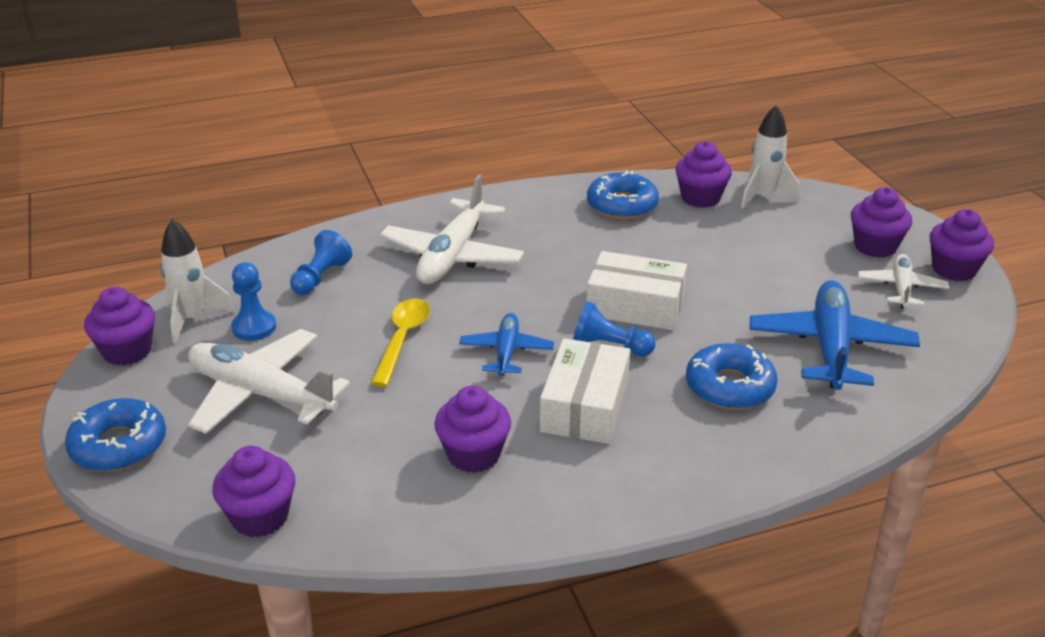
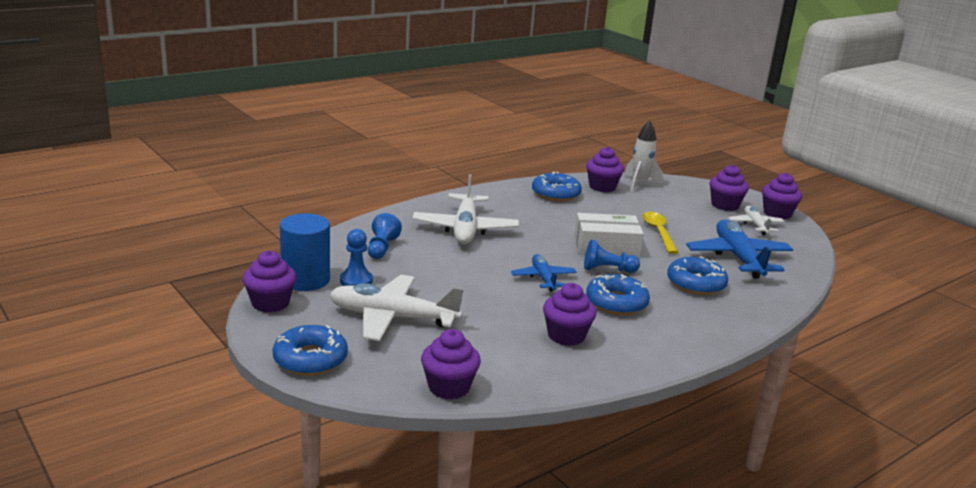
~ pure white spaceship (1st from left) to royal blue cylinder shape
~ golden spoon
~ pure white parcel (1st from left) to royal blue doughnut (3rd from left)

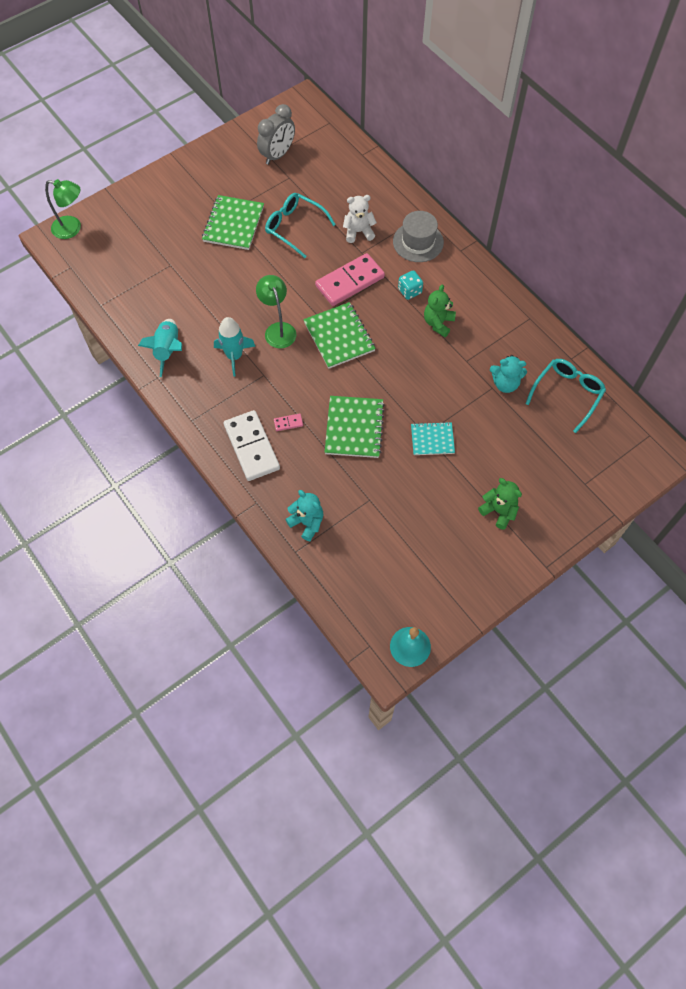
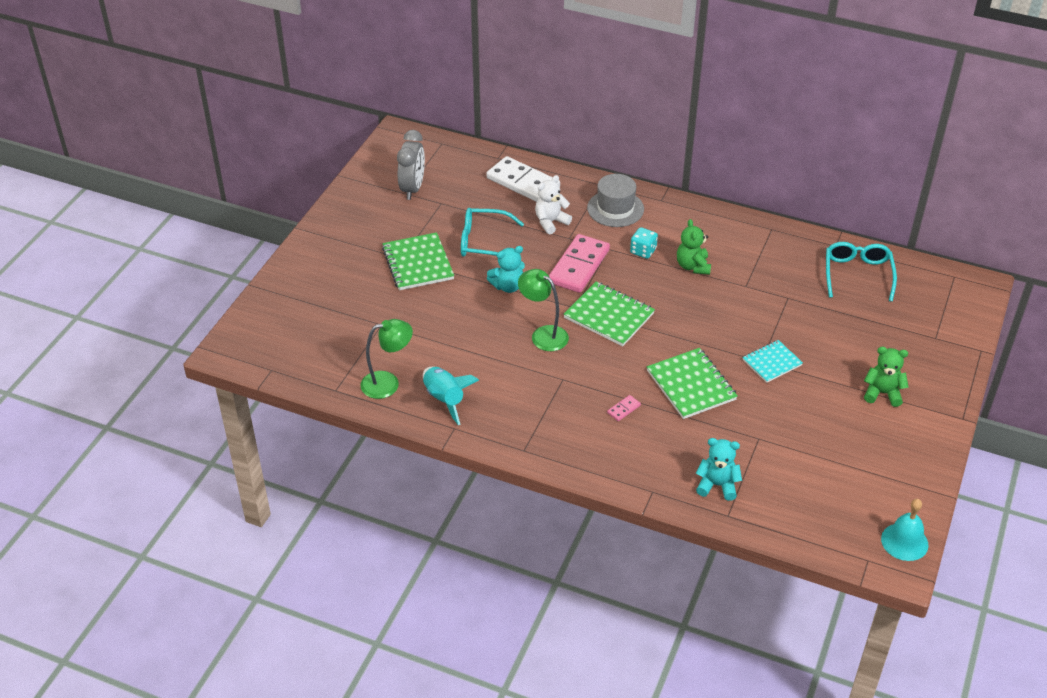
~ green desk lamp (1st from left)
- teal spaceship (2nd from left)
~ pure white domino piece
~ teal teddy (2nd from left in the first image) to teal teddy (1st from left)

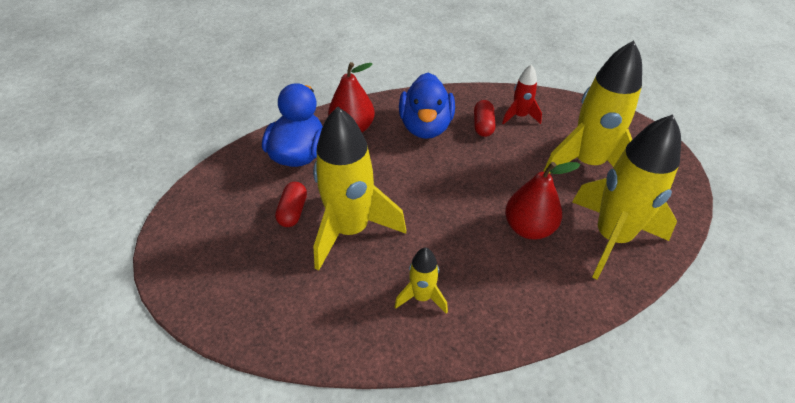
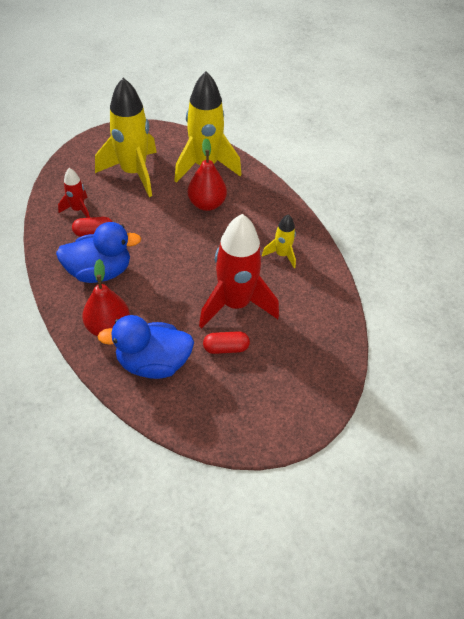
~ golden spaceship (1st from left) to scarlet spaceship (2nd from left)

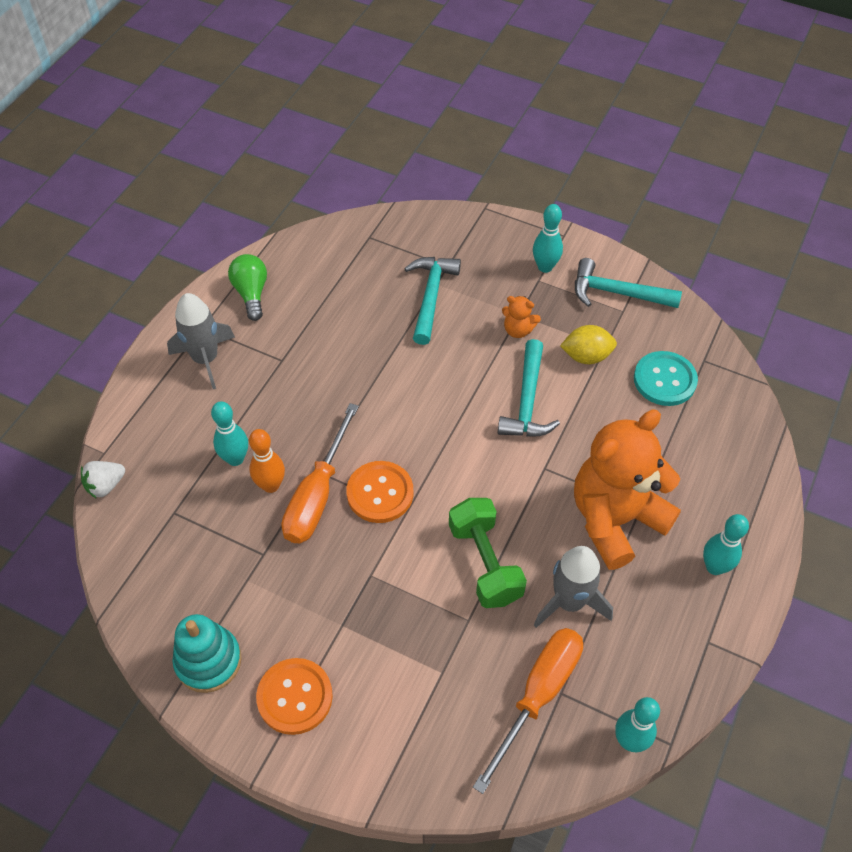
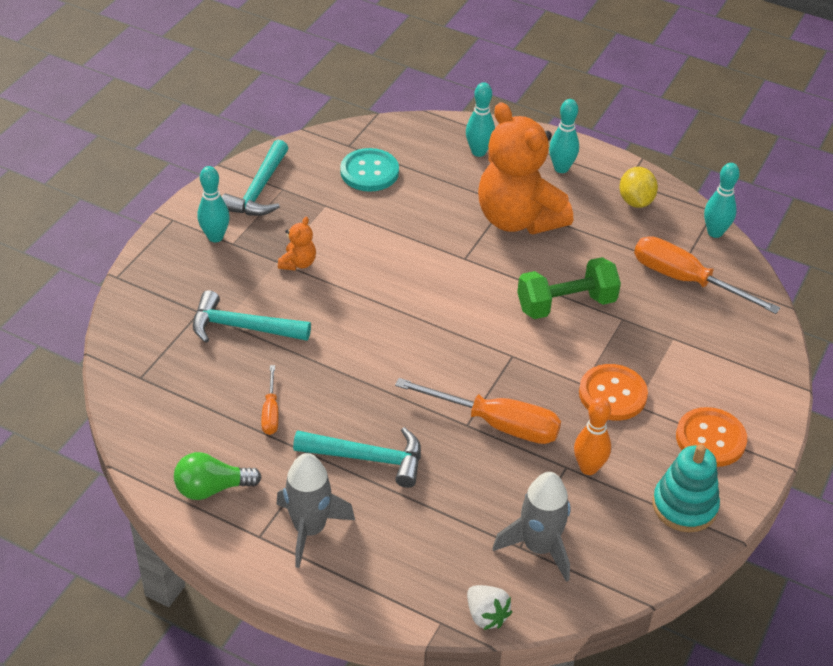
~ teal tenpin (1st from left in the first image) to teal tenpin (2nd from left)
~ bright orange tenpin
~ bright orange sewing button (2nd from left in the first image) to bright orange sewing button (1st from left)
~ teal hammer (2nd from left in the first image) to teal hammer (3rd from left)
~ gray spaceship (2nd from left)
~ golden lemon
+ bright orange screwdriver (1st from left)

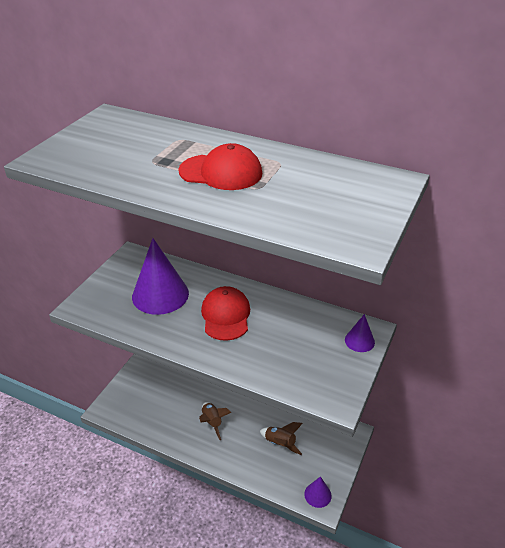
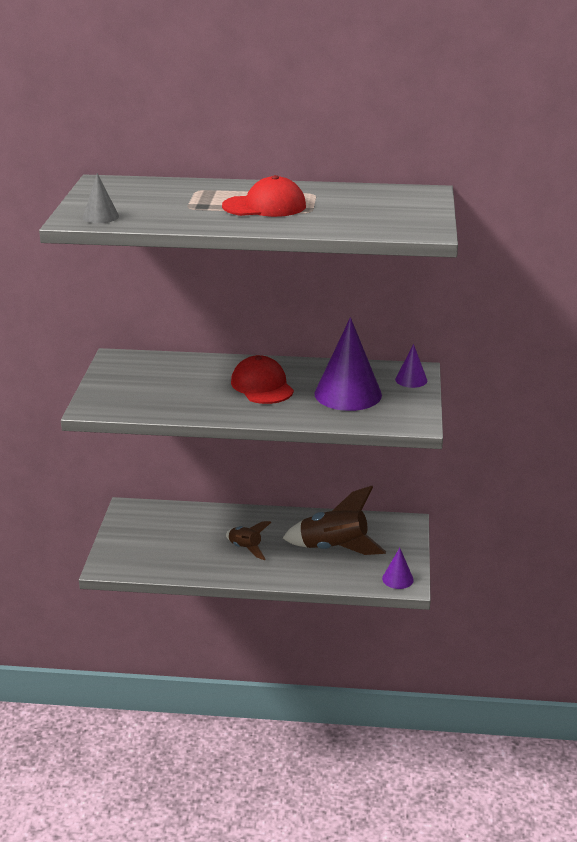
~ violet solid cone (1st from left)
~ brown spaceship (2nd from left) x1.77
+ gray solid cone

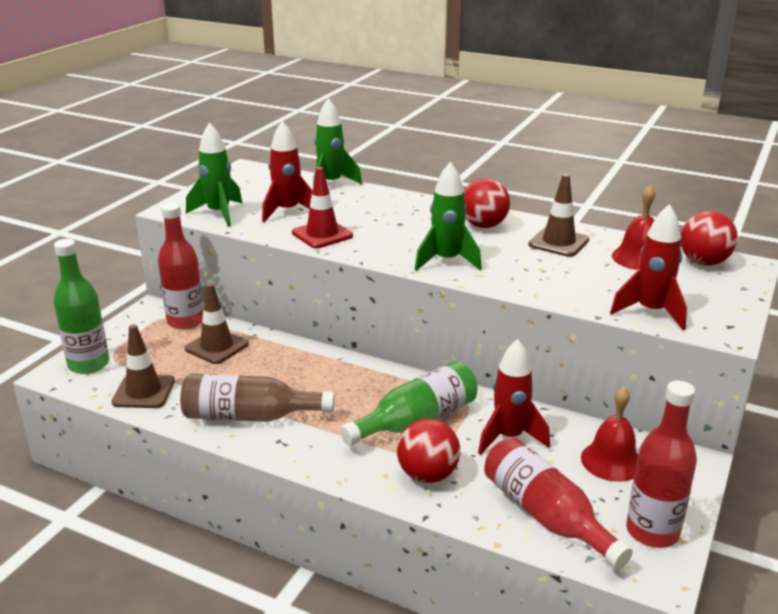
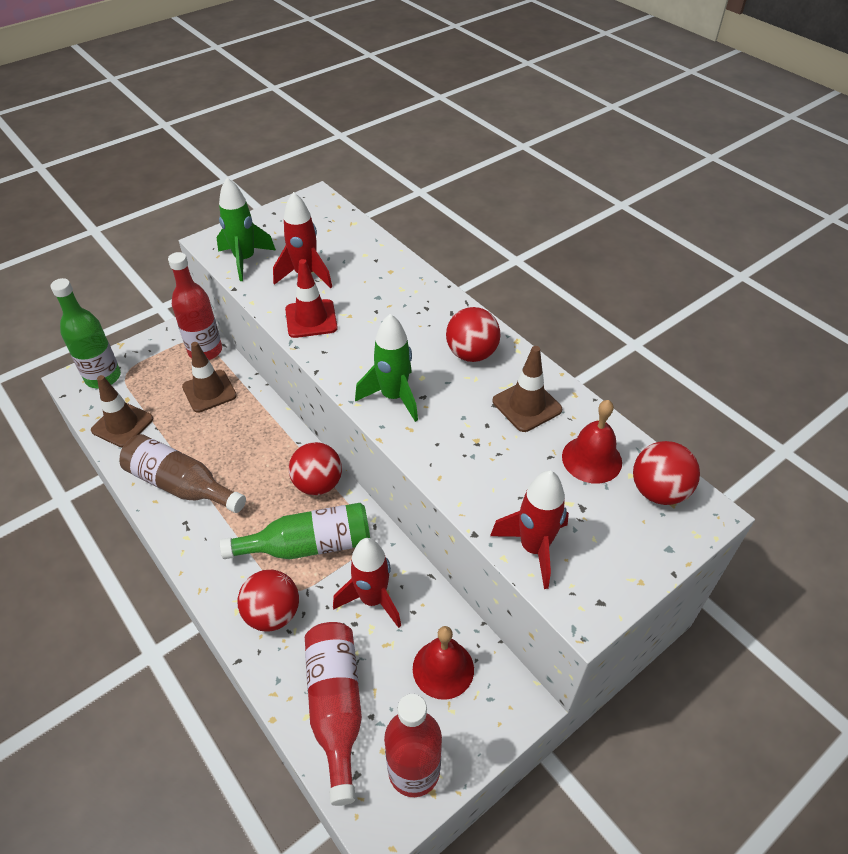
- green spaceship (2nd from left)
+ scarlet sphere (2nd from left)

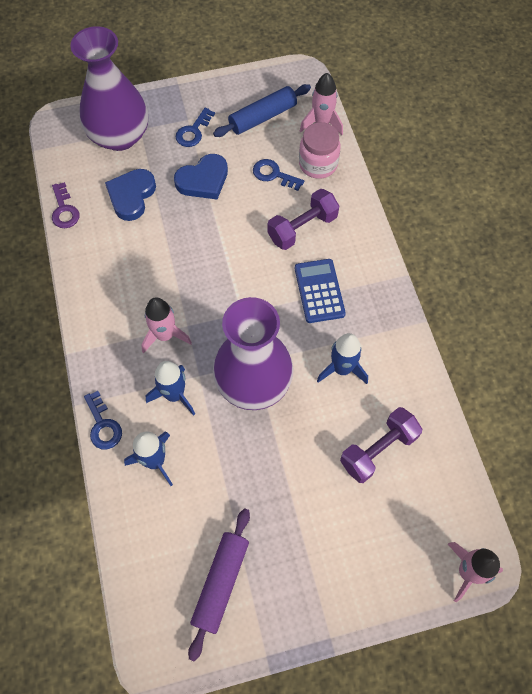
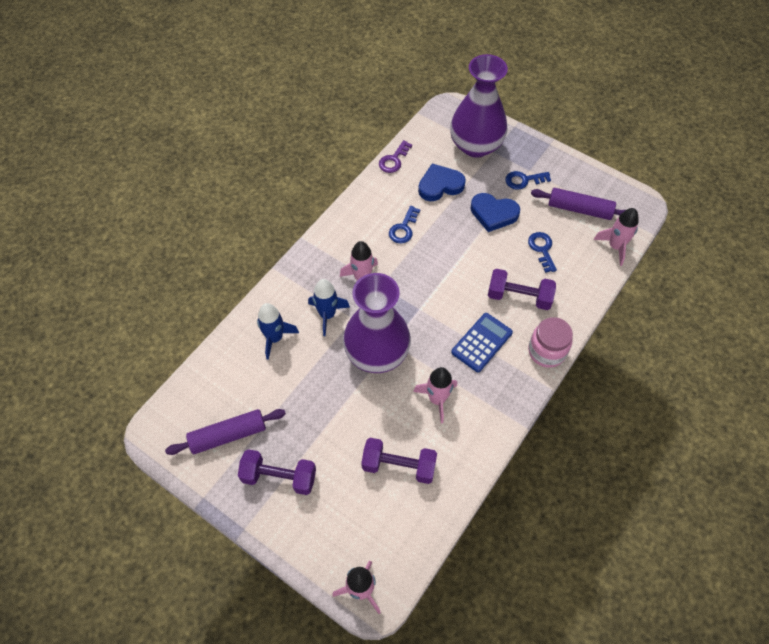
~ royal blue latchkey (1st from left)
~ royal blue dough roller to violet dough roller (2nd from left)
~ rosy preserve jar
~ royal blue spaceship (3rd from left) to rosy spaceship (3rd from left)
+ violet free weight (1st from left)

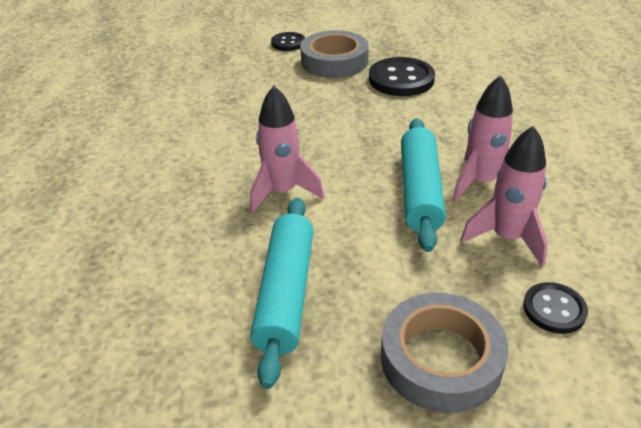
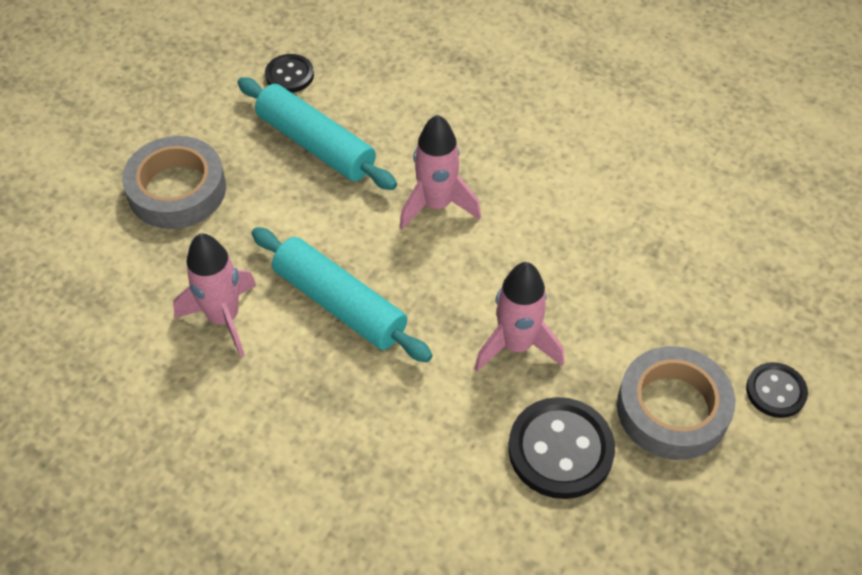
~ rosy spaceship (2nd from left in the first image) to rosy spaceship (3rd from left)
~ ebony sewing button (3rd from left in the first image) to ebony sewing button (1st from left)

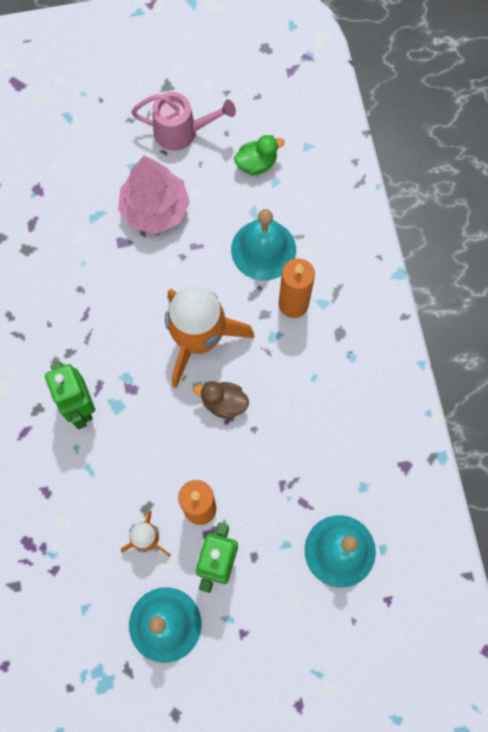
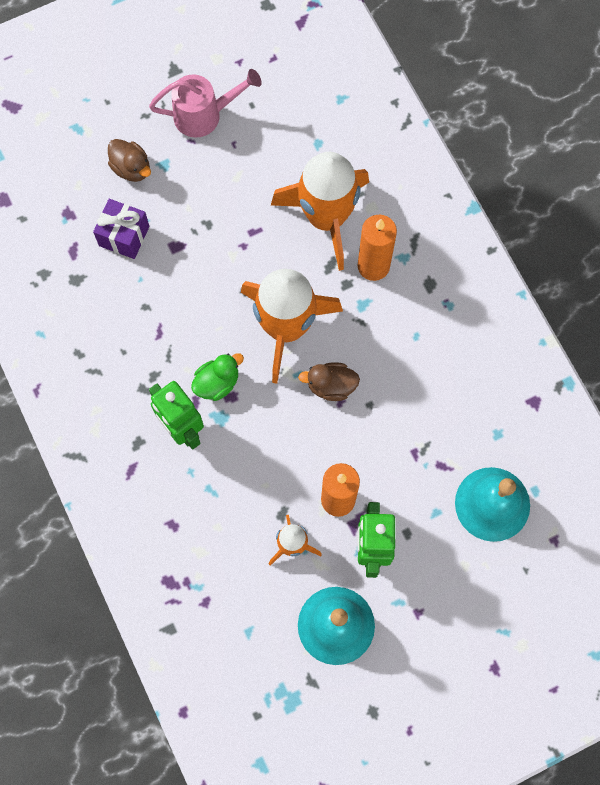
- rosy toy tree
~ teal hand bell (2nd from left) to bright orange spaceship (3rd from left)
~ green duck
+ violet wrapped gift
+ brown duck (1st from left)

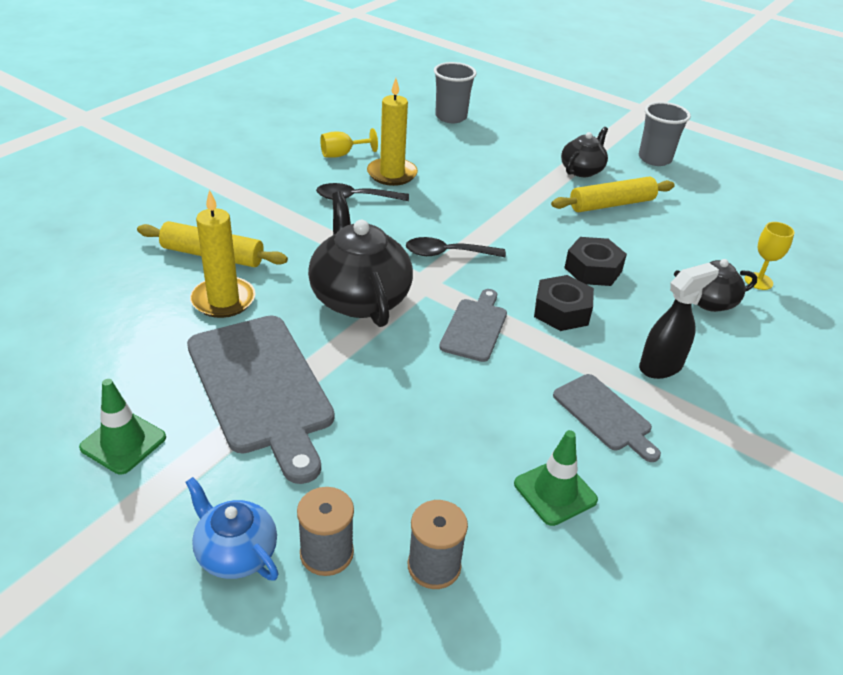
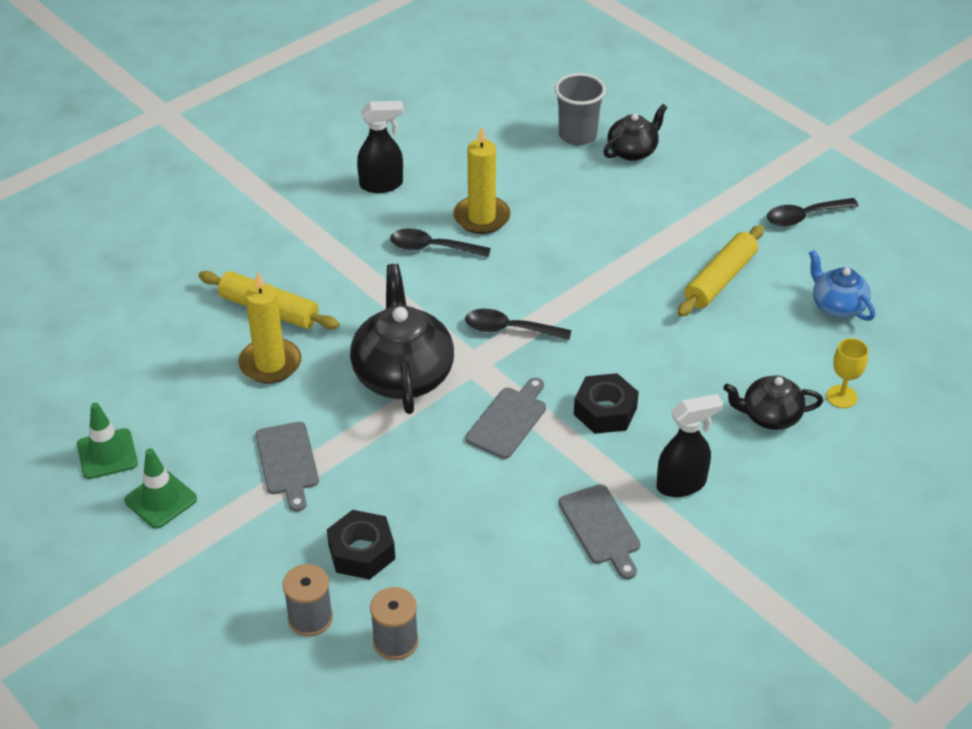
~ royal blue china teapot
~ gray bread board (1st from left) x0.53
- golden wine glass (1st from left)
~ green safety cone (2nd from left in the first image) to green safety cone (1st from left)
~ golden dough roller (2nd from left) 45 degrees counterclockwise
~ ebony china teapot (2nd from left)
~ ebony hexagon nut (2nd from left in the first image) to ebony hexagon nut (1st from left)
~ gray cup (2nd from left) to ebony spoon (3rd from left)
+ ebony spray bottle (1st from left)

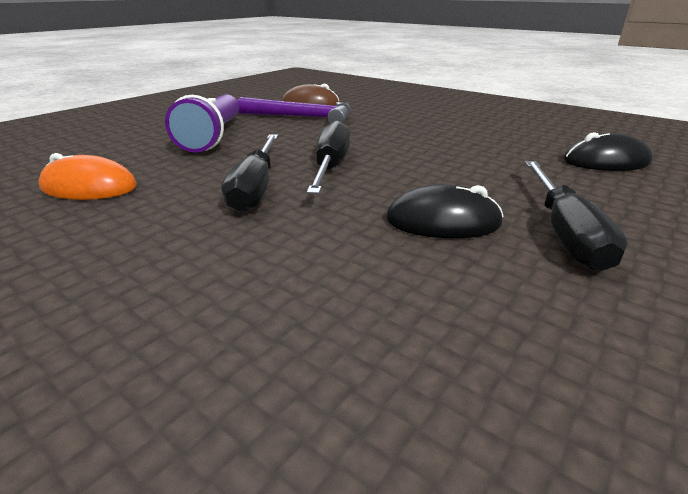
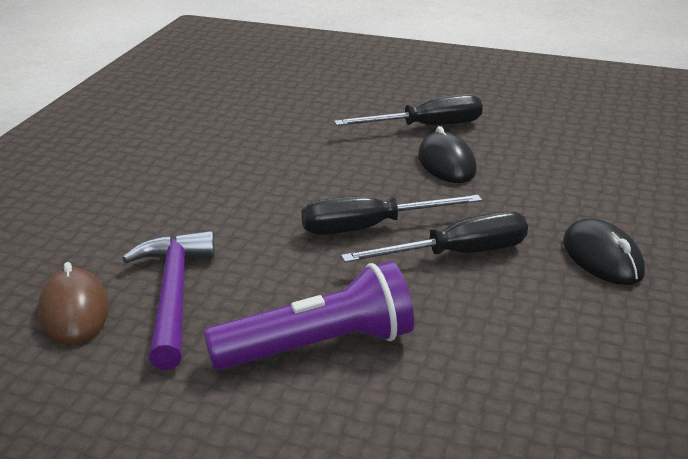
- bright orange PC mouse
~ ebony PC mouse (2nd from left)

